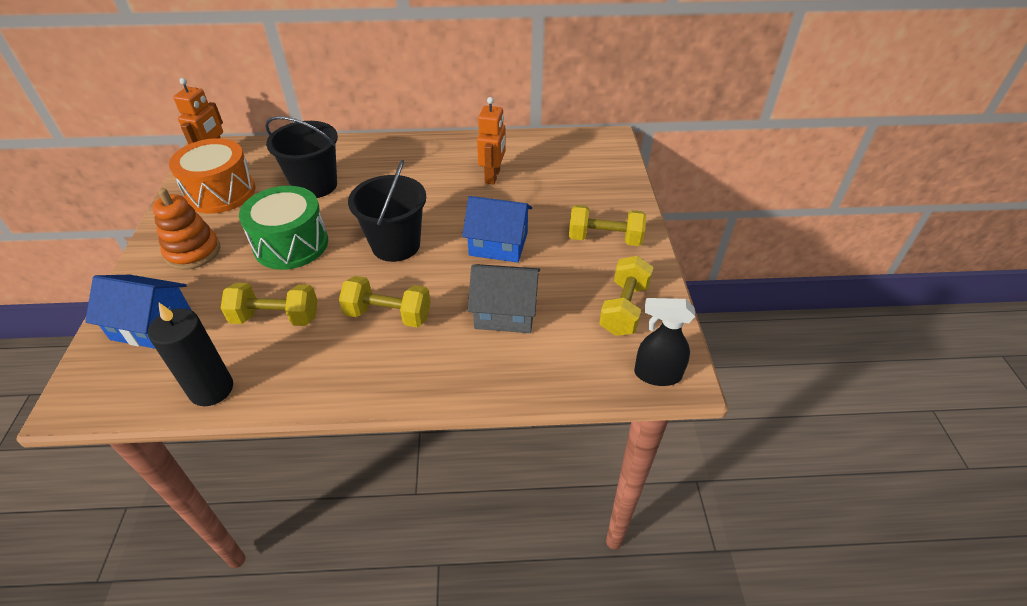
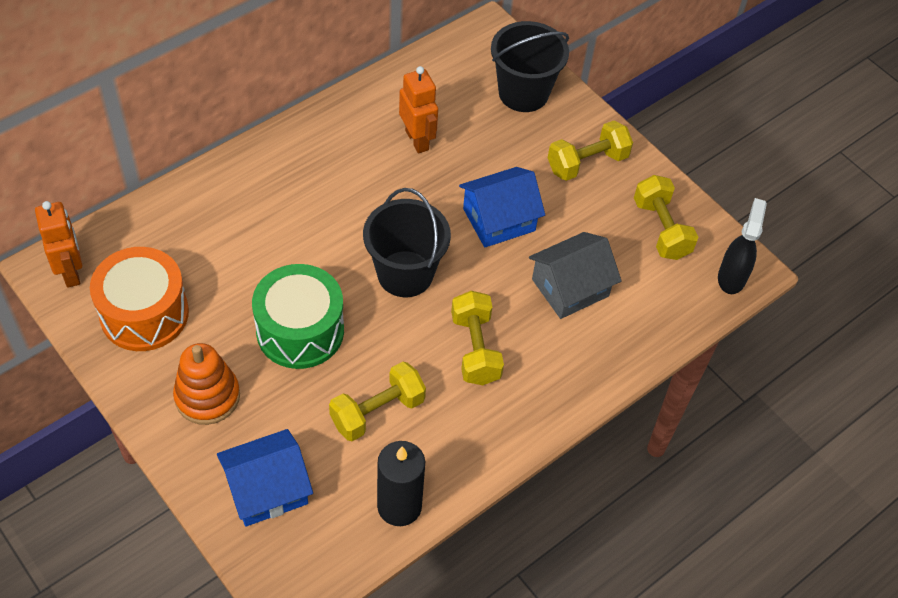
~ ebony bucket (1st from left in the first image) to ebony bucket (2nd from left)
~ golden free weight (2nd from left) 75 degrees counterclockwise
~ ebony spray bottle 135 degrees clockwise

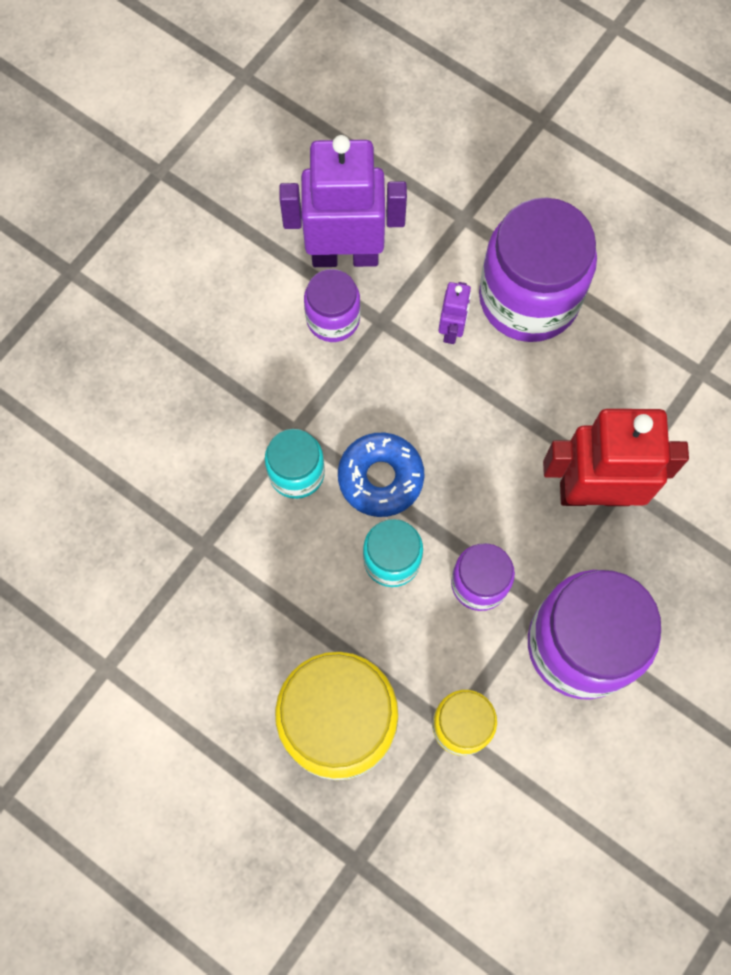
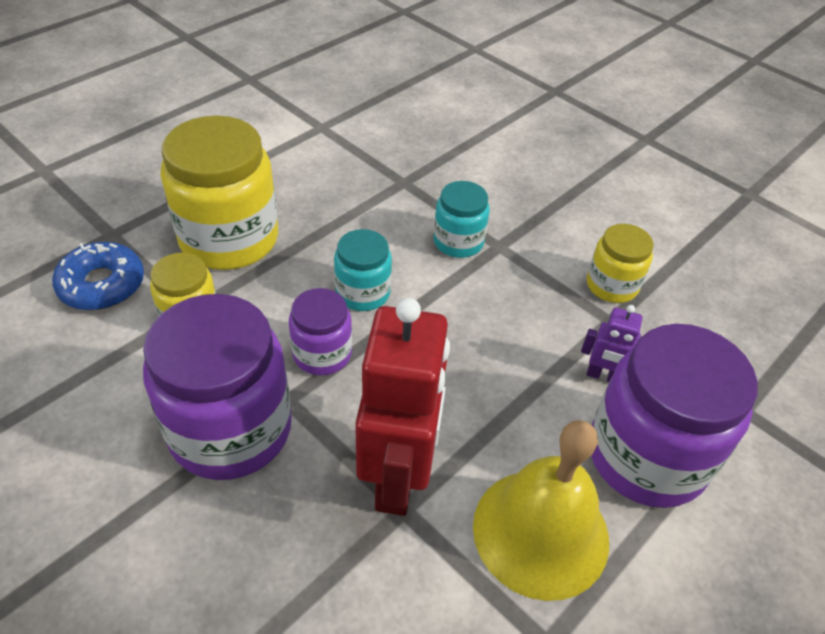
- violet robot (1st from left)
~ violet preserve jar (1st from left) to golden preserve jar (3rd from left)
~ royal blue doughnut
+ golden hand bell

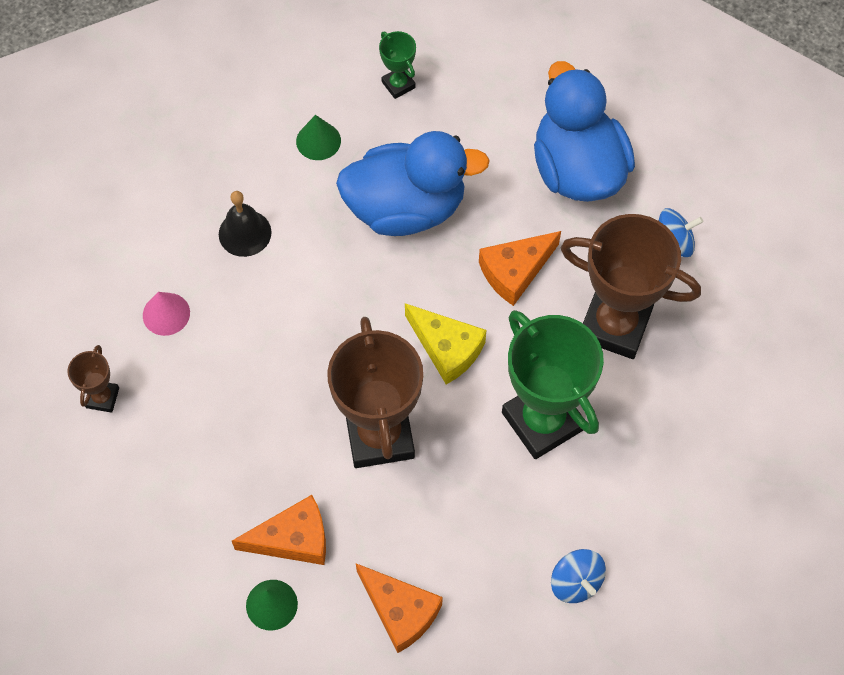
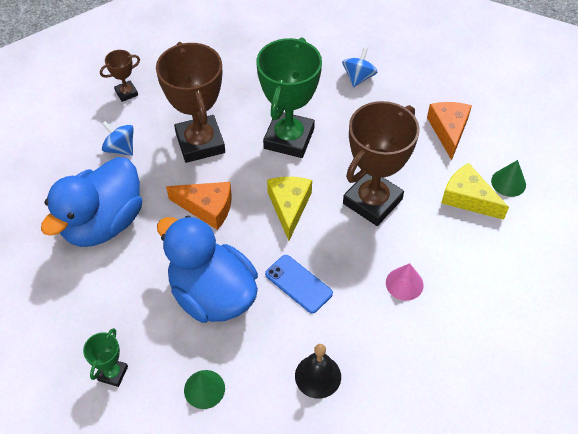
~ brown prize cup (1st from left)
~ rosy solid cone
~ bright orange cheese (1st from left) to golden cheese (2nd from left)
+ royal blue mobile phone

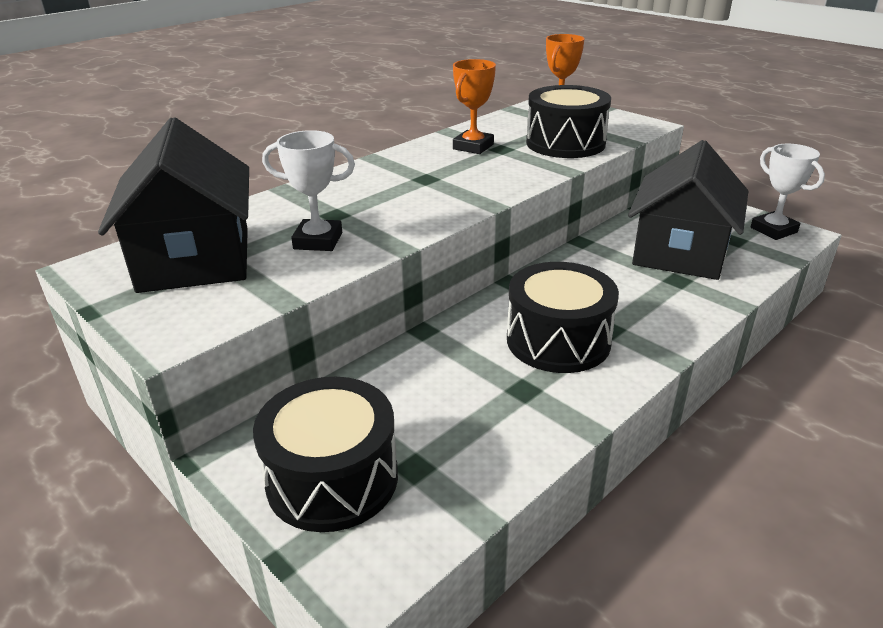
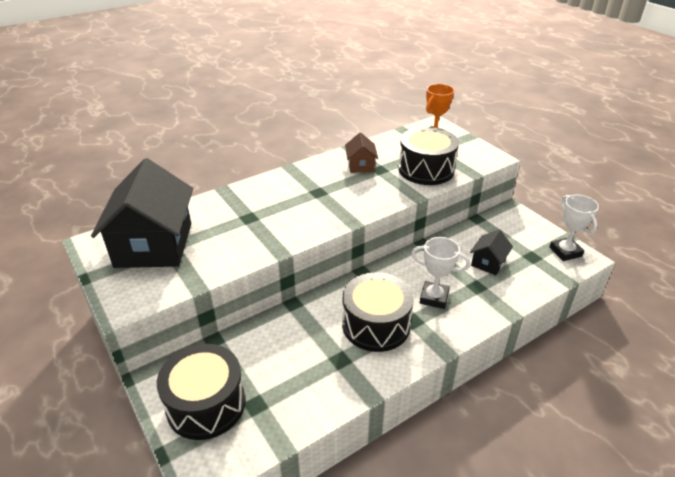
~ pure white prize cup (1st from left)
~ bright orange prize cup (1st from left) to brown house
~ ebony house (2nd from left) x0.46

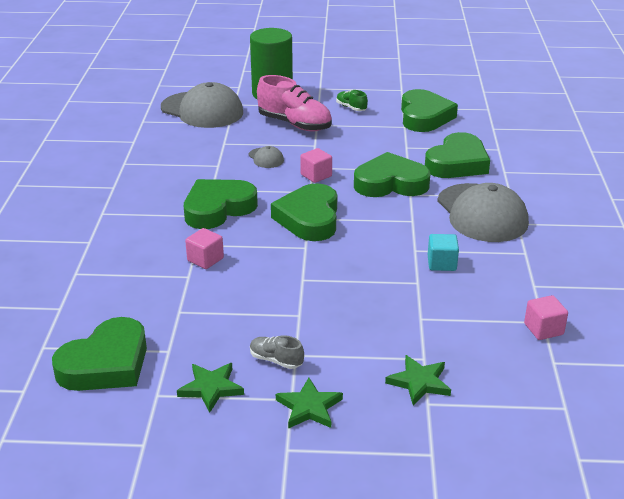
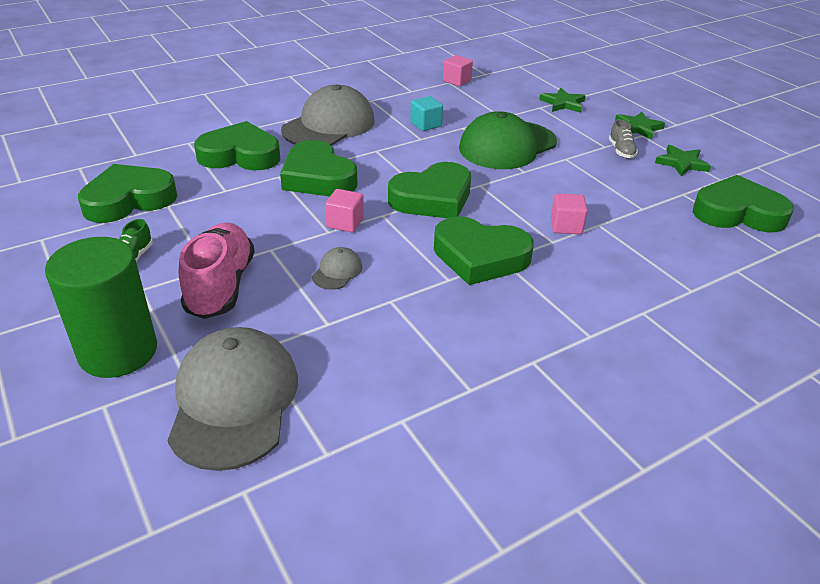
+ green baseball cap

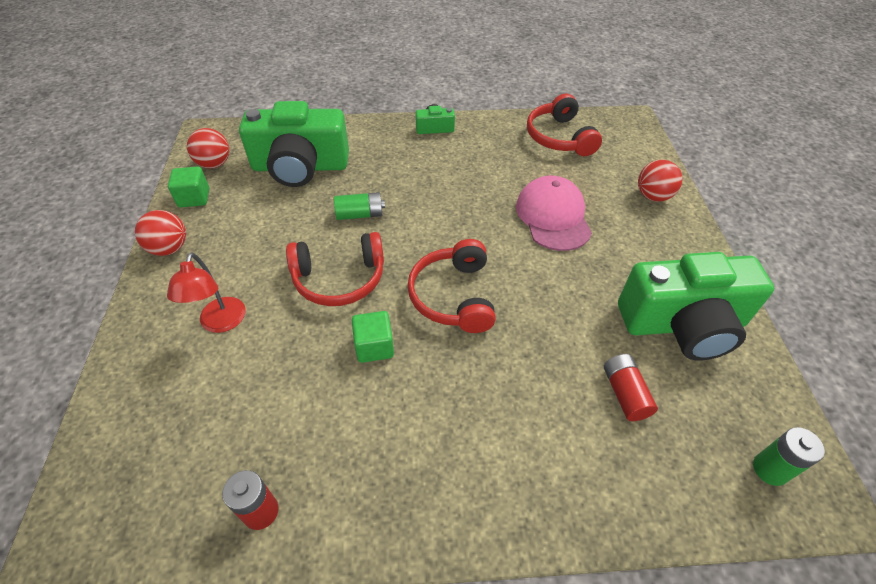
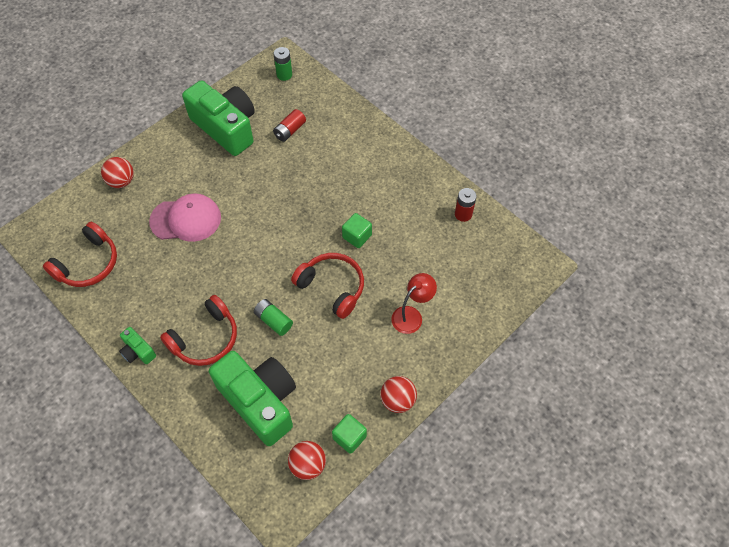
~ scarlet over-ear headphones (2nd from left)
~ rosy baseball cap 135 degrees counterclockwise

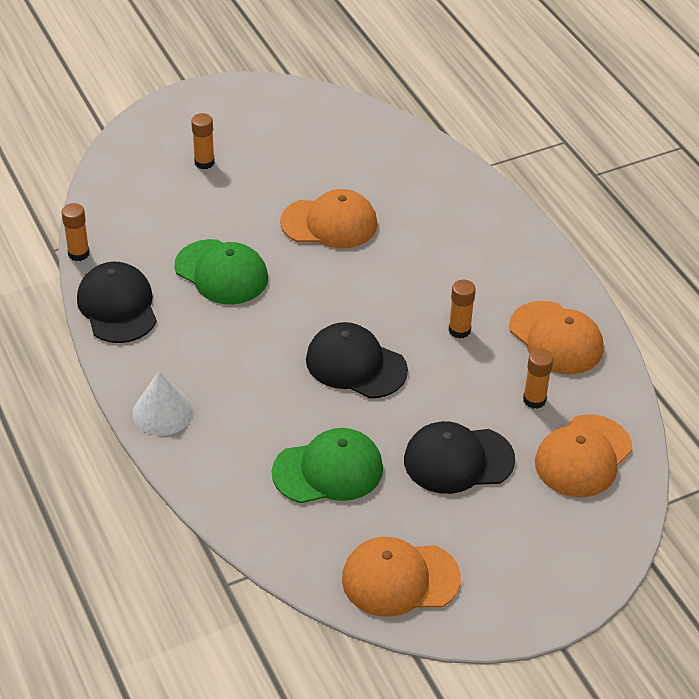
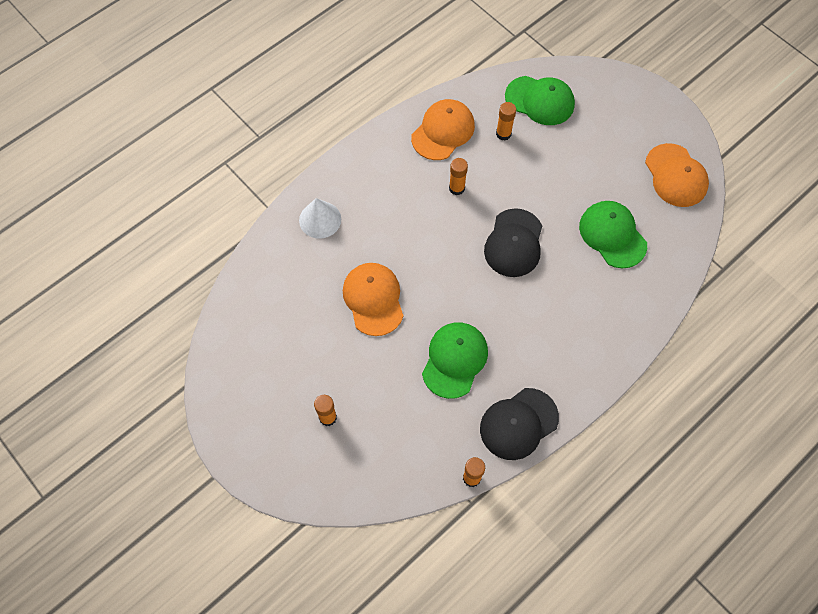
~ pure white solid cone
- ebony baseball cap (3rd from left)
~ bright orange baseball cap (4th from left) to green baseball cap (2nd from left)

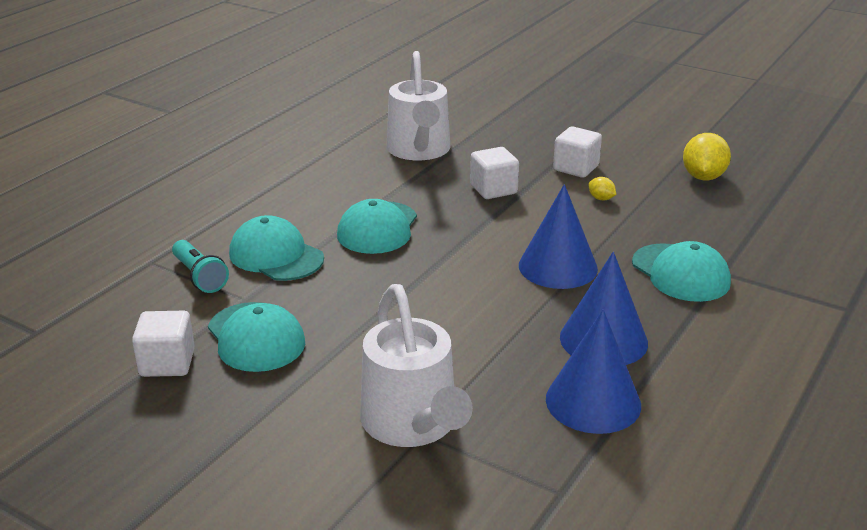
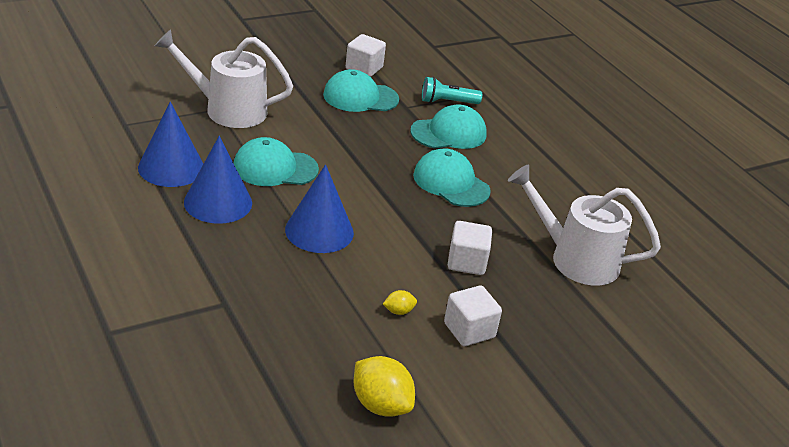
~ teal baseball cap (4th from left in the first image) to teal baseball cap (1st from left)

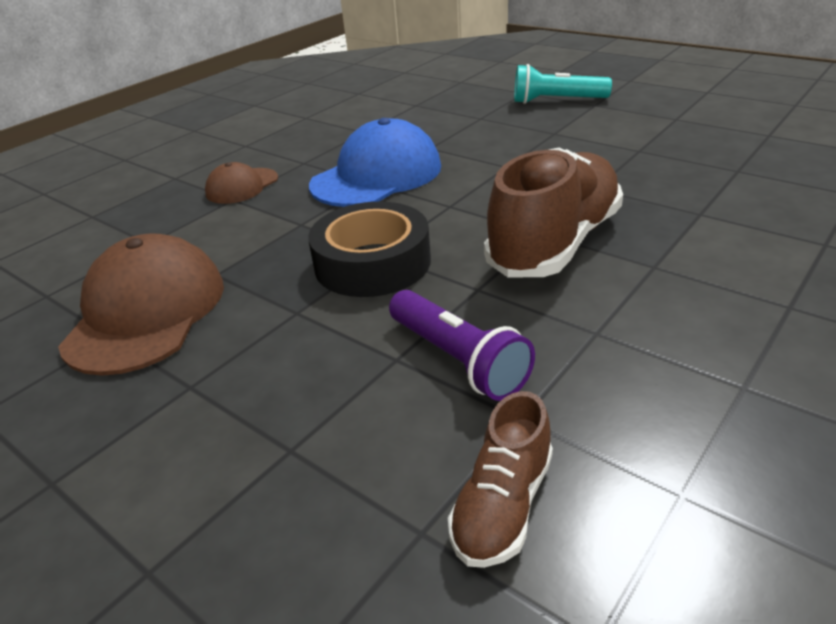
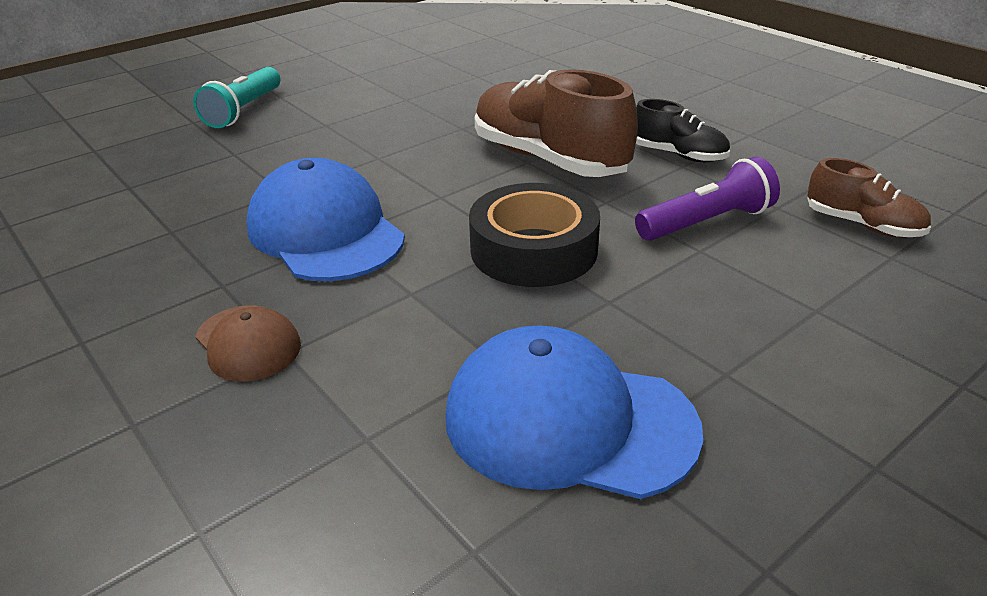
~ brown baseball cap (1st from left) to royal blue baseball cap (2nd from left)
+ ebony sneaker

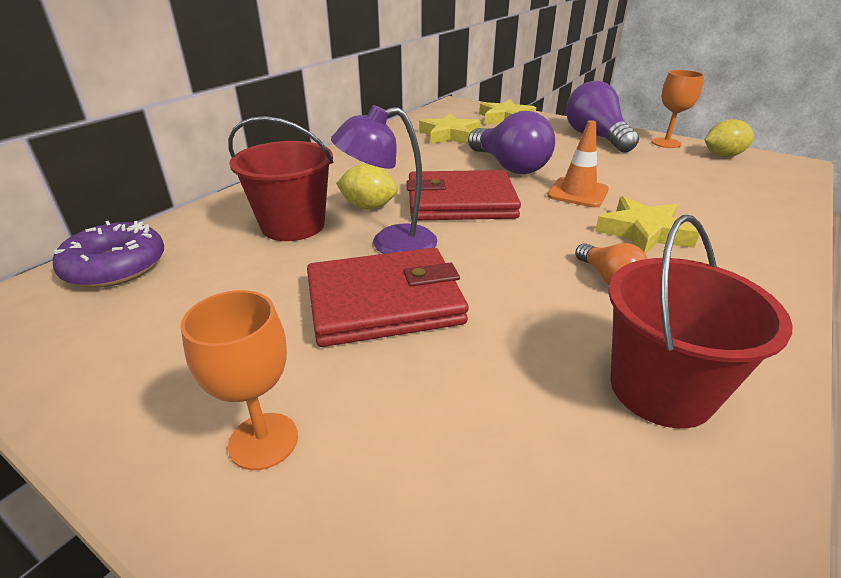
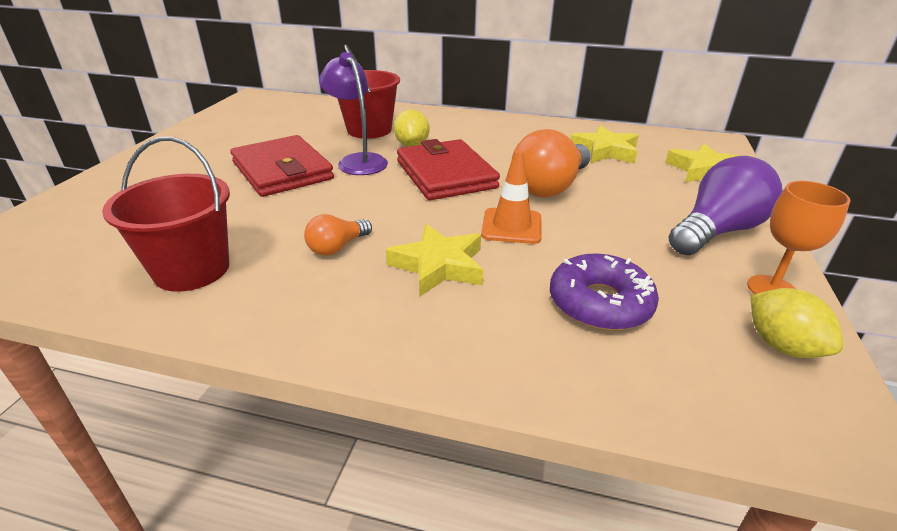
~ violet doughnut
- bright orange wine glass (1st from left)
~ violet bulb (1st from left) to bright orange bulb (2nd from left)

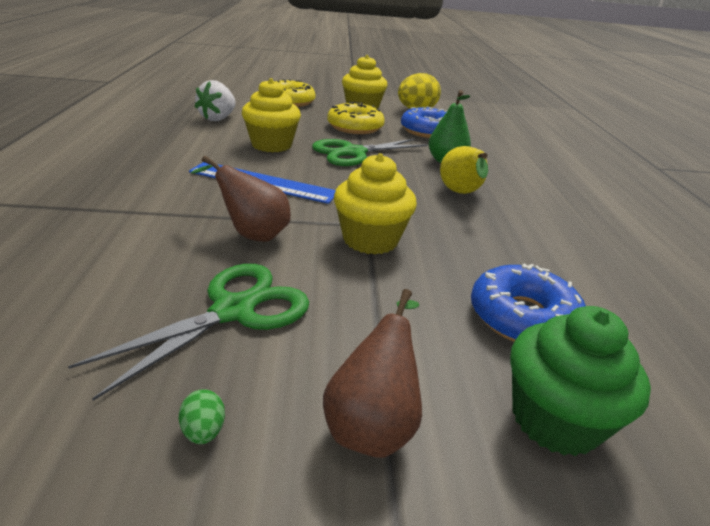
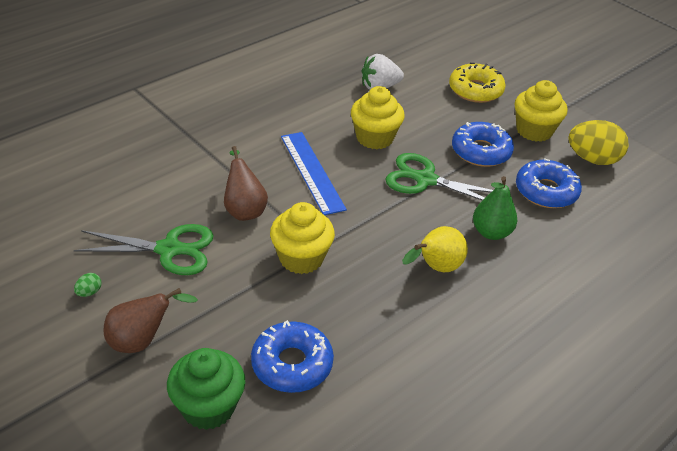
~ golden doughnut (2nd from left) to royal blue doughnut (2nd from left)

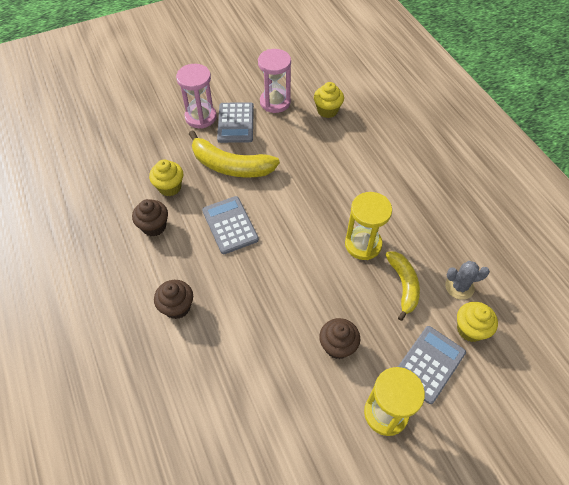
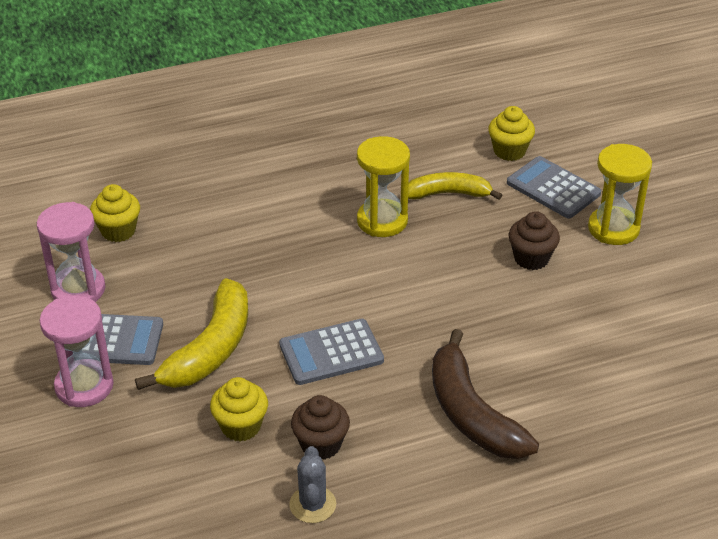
~ brown muffin (2nd from left) to brown toy banana
~ gray prickly plant

